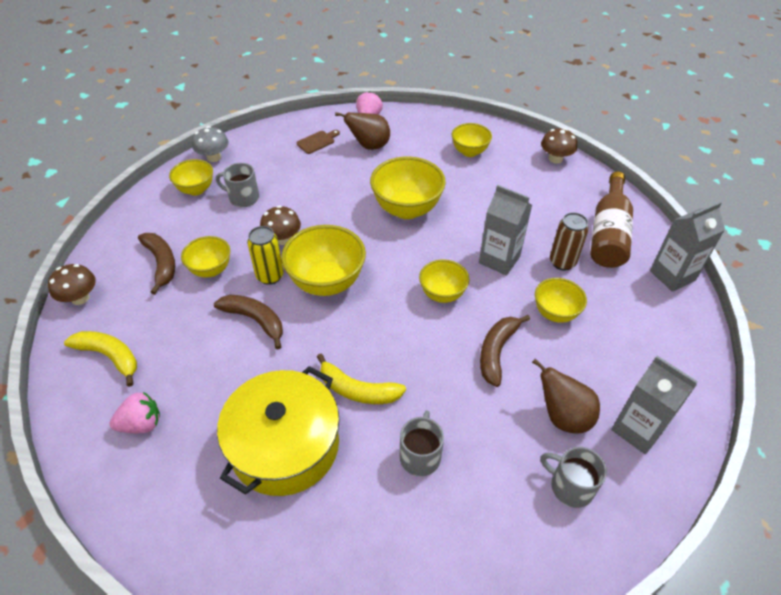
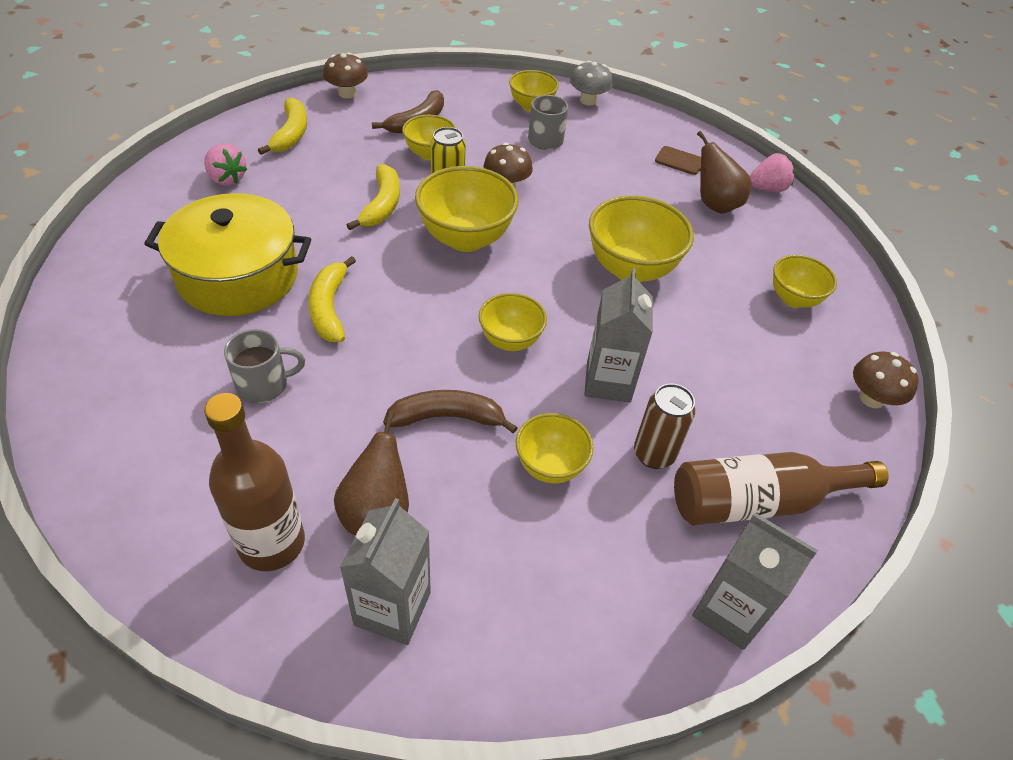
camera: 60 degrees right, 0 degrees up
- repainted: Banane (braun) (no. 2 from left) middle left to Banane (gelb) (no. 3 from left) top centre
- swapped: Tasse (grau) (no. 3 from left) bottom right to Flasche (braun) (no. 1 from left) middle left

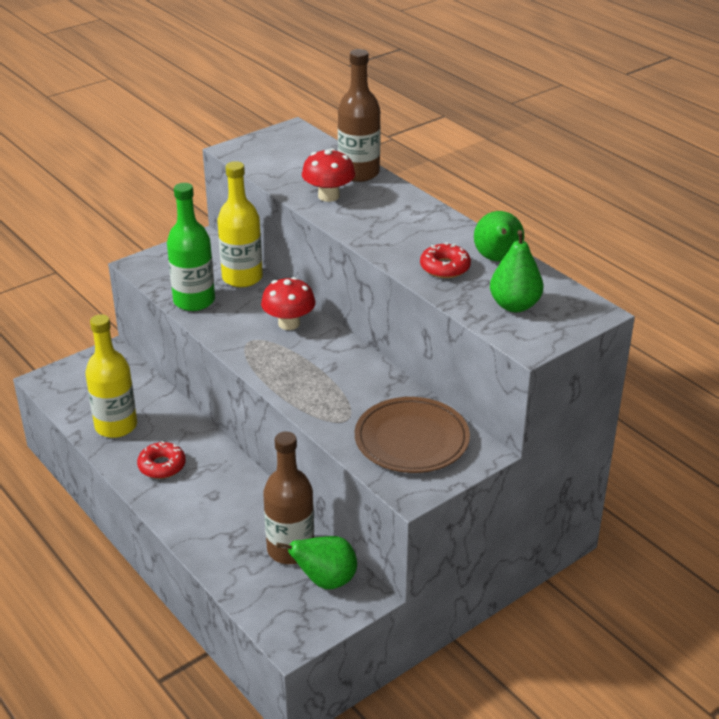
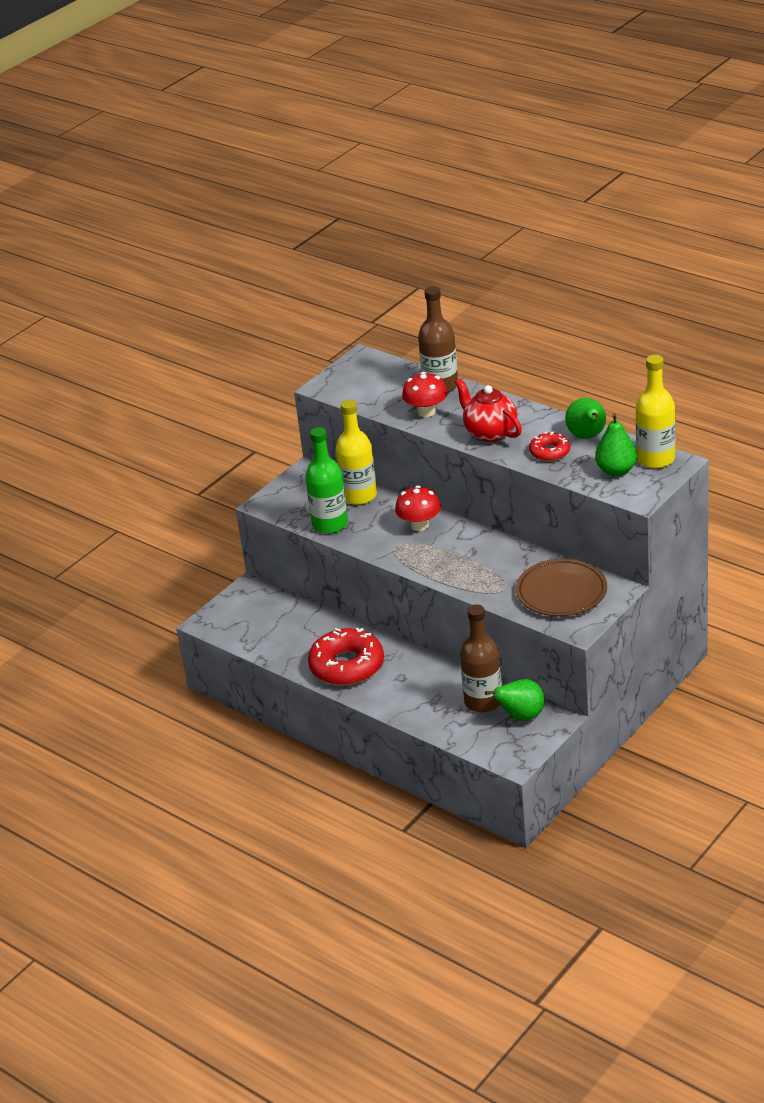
camera: 10 degrees left, 0 degrees up
- shifted: Flasche (gelb) (no. 1 from left in the first image) middle left to Flasche (gelb) (no. 2 from left) middle right
- scaled: Donut (rot) (no. 1 from left) middle left = centre x1.87
- new: Teekanne (rot) centre

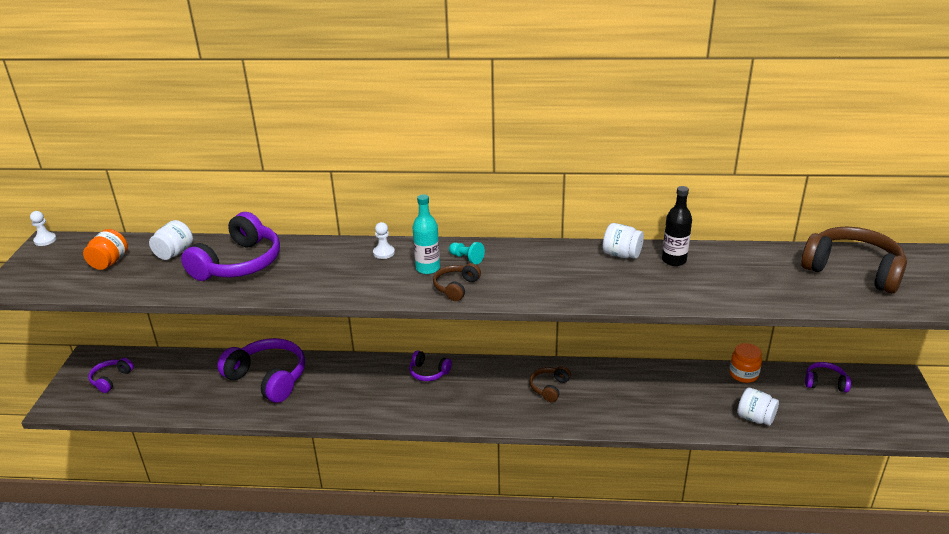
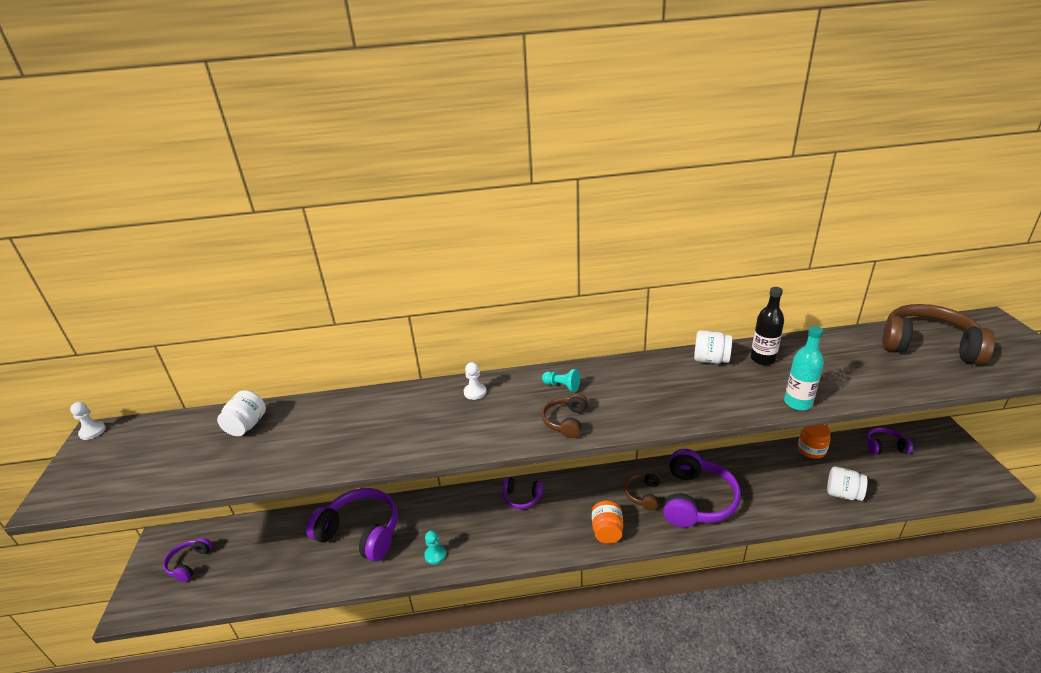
camera: 10 degrees left, 0 degrees up
- shifted: Flasche (türkis) centre to middle right
- shifted: Kopfhörer (lila) (no. 2 from left in the first image) middle left to Kopfhörer (lila) (no. 4 from left) bottom right
- shifted: Einmachglas (orange) (no. 1 from left) middle left to bottom centre
- new: Bauer (türkis) (no. 1 from left) bottom centre

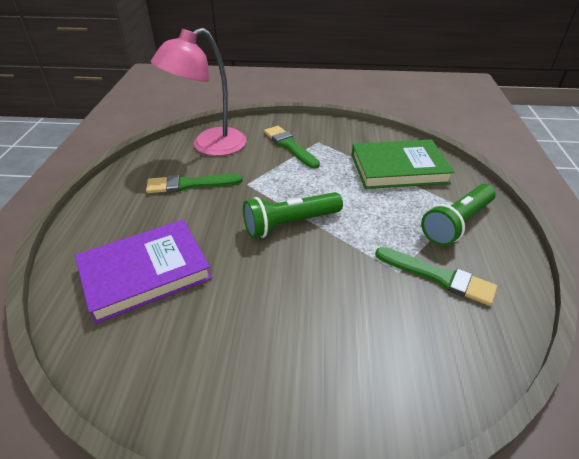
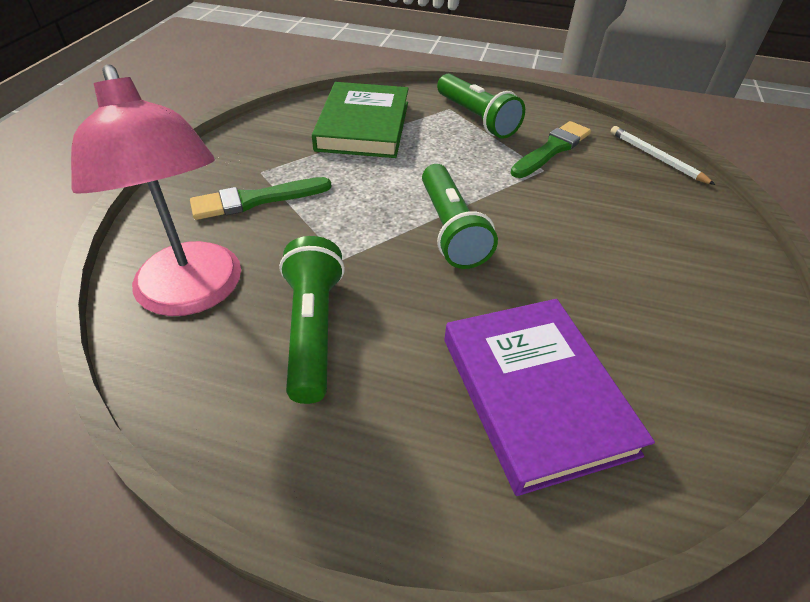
camera: 80 degrees left, 5 degrees up
- swapped: Pinsel (grün) (no. 1 from left) centre to Taschenlampe (grün) (no. 1 from left) centre
- new: Bleistift (weiß) top right

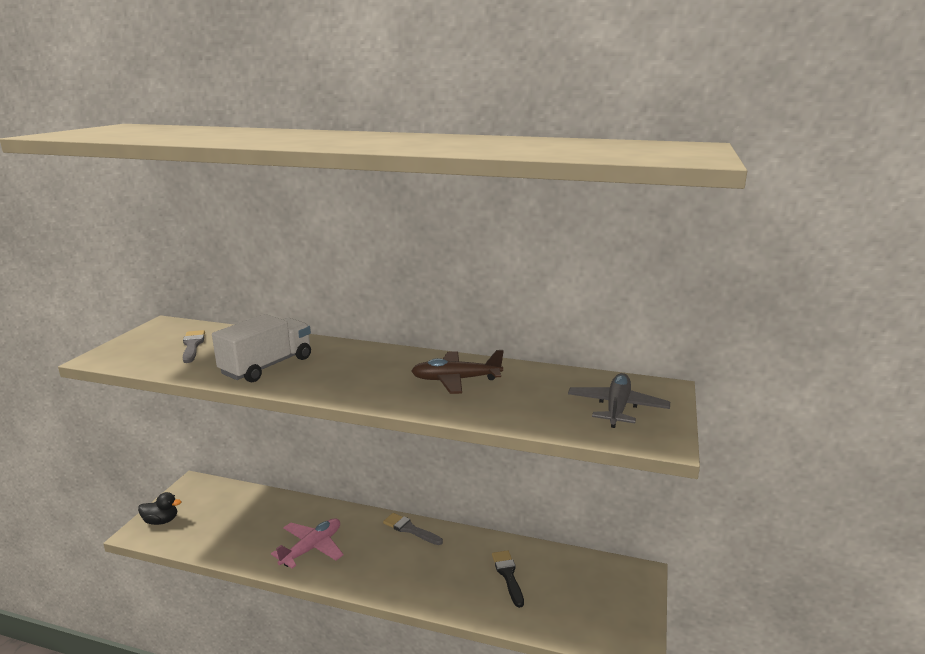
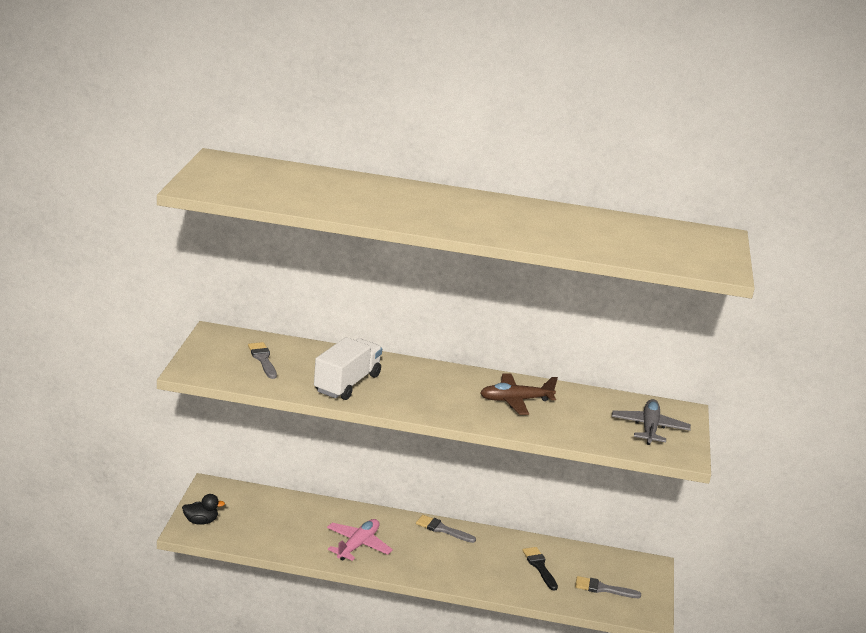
camera: 10 degrees left, 5 degrees up
- new: Pinsel (grau) (no. 3 from left) bottom right

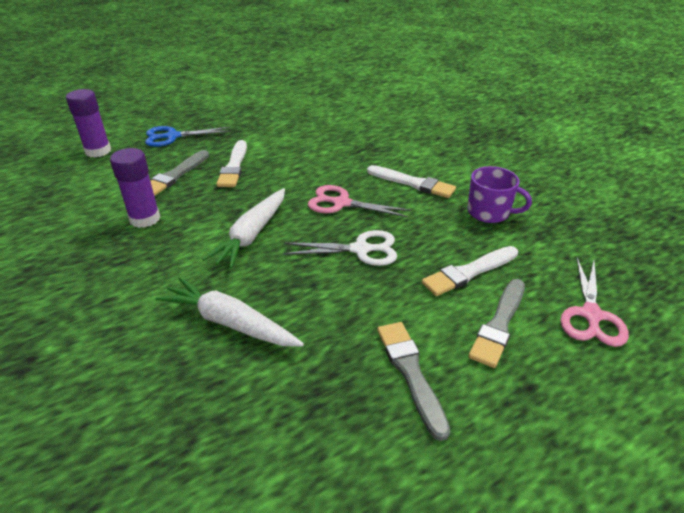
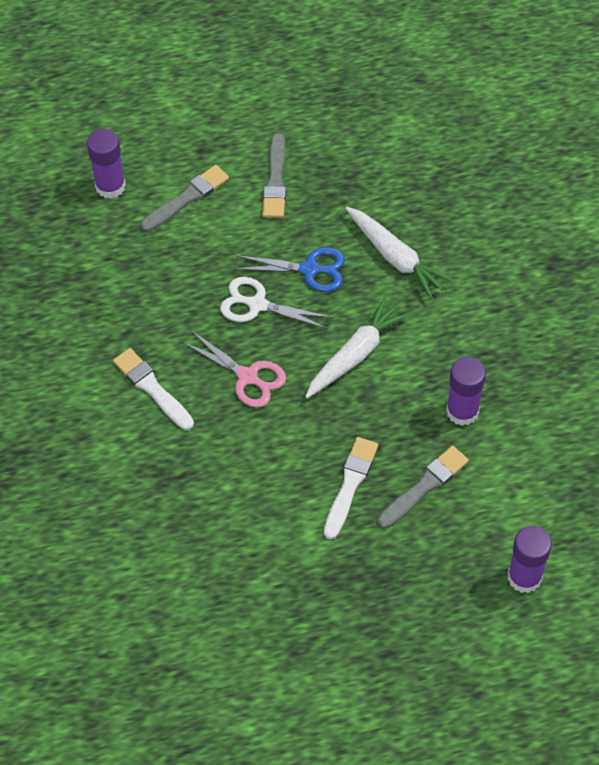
camera: 160 degrees left, 20 degrees up
- shifted: Schere (blau) top left to centre
- gone: Tasse (lila) middle right
- gone: Pinsel (weiß) (no. 3 from left) middle right
- swapped: Schere (rosa) (no. 2 from left) middle right to Klebestift (lila) (no. 1 from left) top left

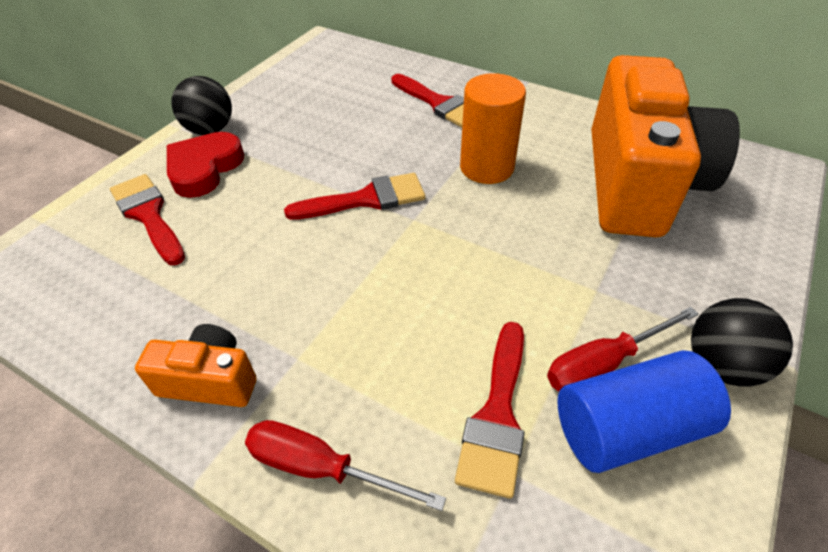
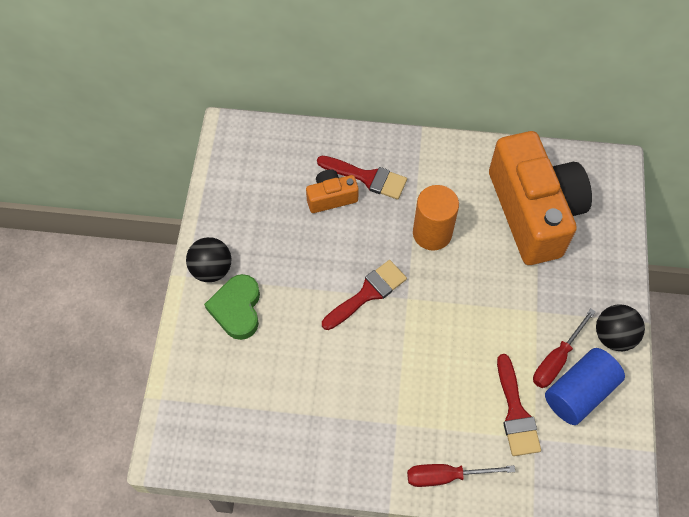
camera: 25 degrees left, 15 degrees up
- repainted: Herz (rot) top left to Herz (grün) centre
- gone: Pinsel (rot) (no. 1 from left) middle left
- shifted: Kamera (orange) (no. 1 from left) middle left to centre

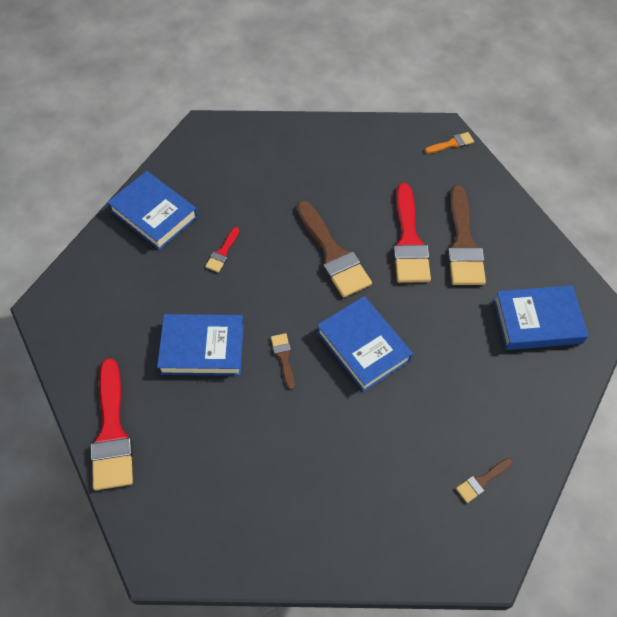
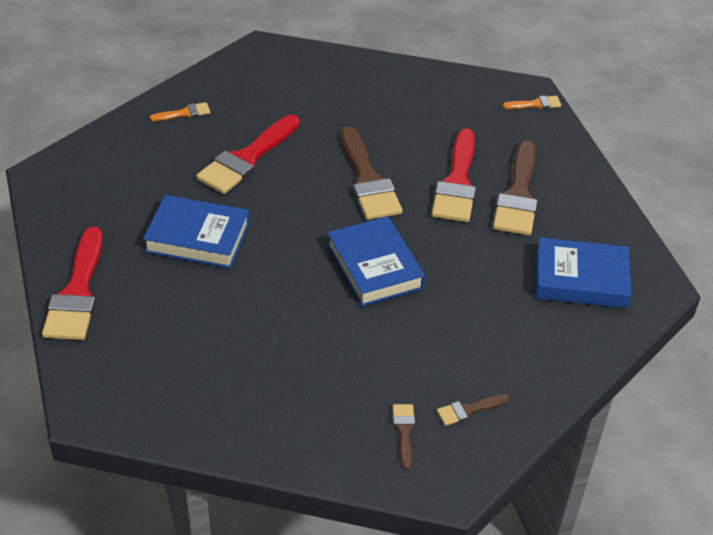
camera: 10 degrees right, 15 degrees down
- swapped: Buch (blau) (no. 1 from left) middle left to Pinsel (orange) (no. 1 from left) top left
- scaled: Pinsel (rot) (no. 2 from left) centre = top centre x2.17
- shifted: Pinsel (braun) (no. 1 from left in the first image) centre to Pinsel (braun) (no. 2 from left) bottom centre

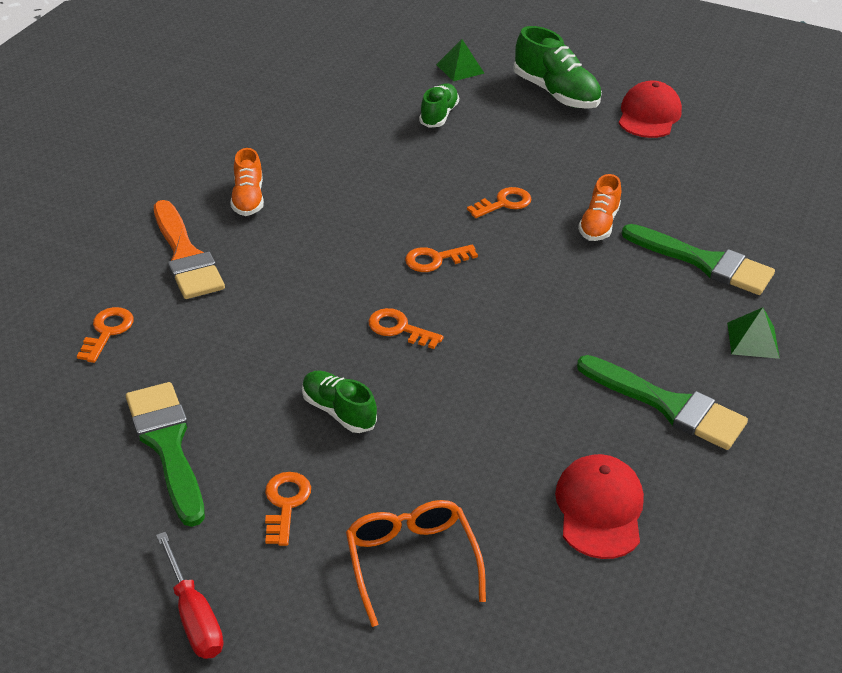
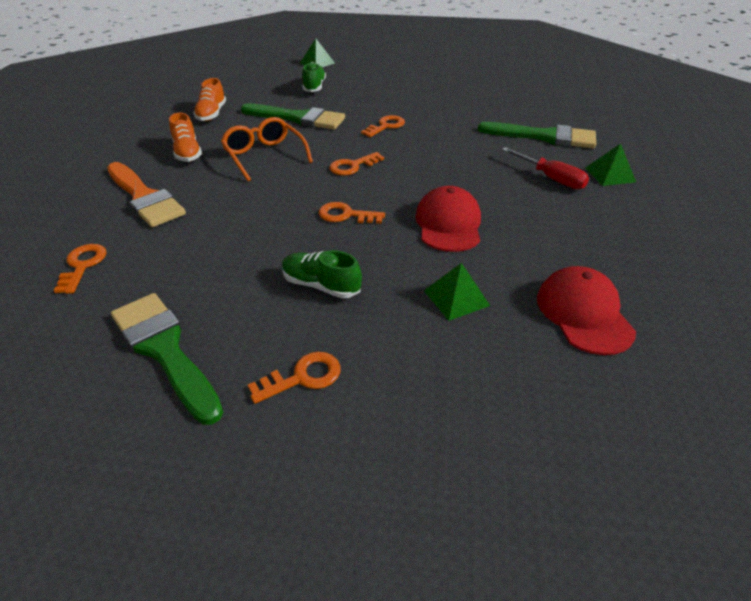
camera: 15 degrees left, 0 degrees up
- gone: Schuh (grün) (no. 3 from left) top centre
- shifted: Kappe (rot) (no. 2 from left in the first image) top right to Kappe (rot) (no. 1 from left) centre
- shifted: Schuh (orange) (no. 2 from left) top right to top left
- shifted: Pinsel (grün) (no. 2 from left) middle right to top centre
- rotated: Schlüssel (orange) (no. 2 from left) bottom centre = centre 75 degrees clockwise
- shifted: Brille (orange) bottom centre to top centre
- shifted: Schraubenzieher (rot) bottom left to top right
- new: Pyramide (grün) (no. 2 from left) centre

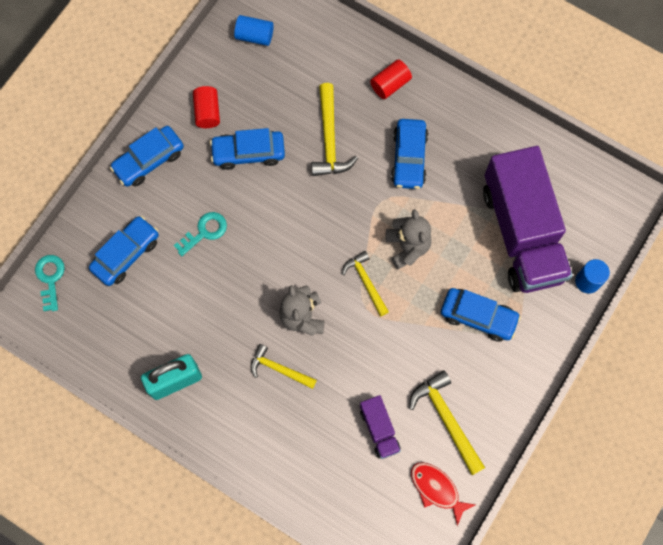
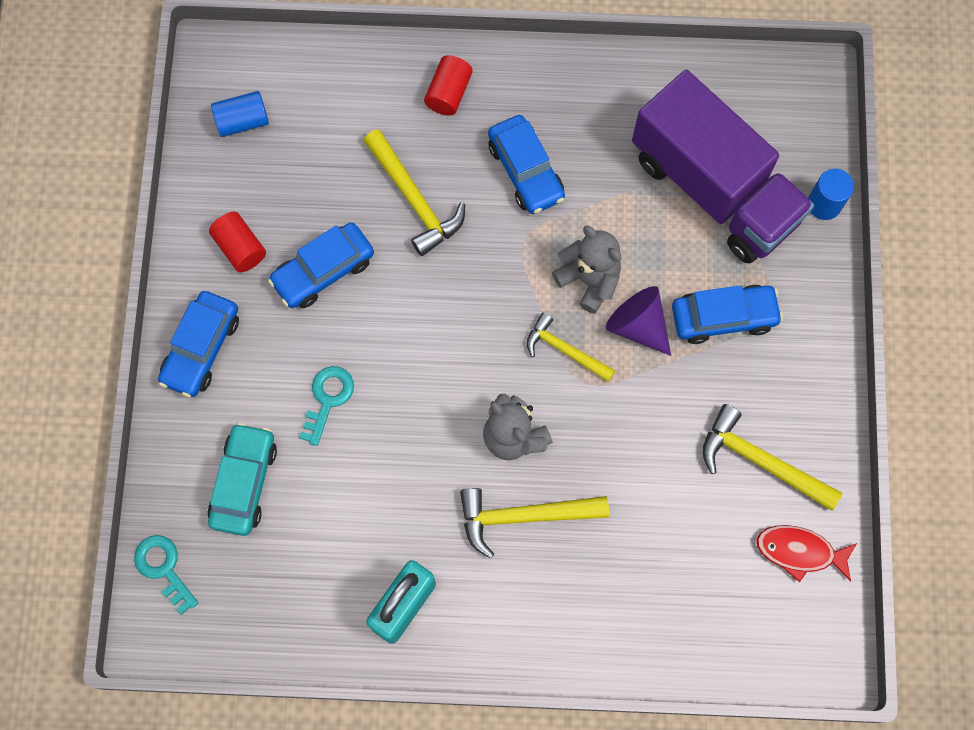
camera: 30 degrees left, 0 degrees up
- repainted: Auto (blau) (no. 1 from left) middle left to Auto (türkis) middle left
- scaled: Hammer (gelb) (no. 1 from left in the first image) bottom centre = bottom centre x1.50
- gone: Lastwagen (lila) (no. 1 from left) bottom centre
- new: Kegel (lila) centre

